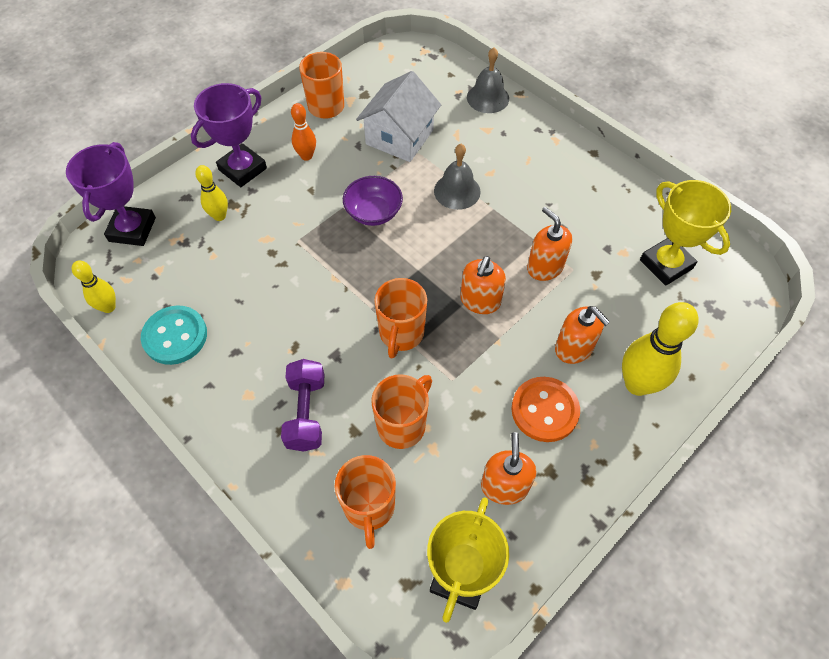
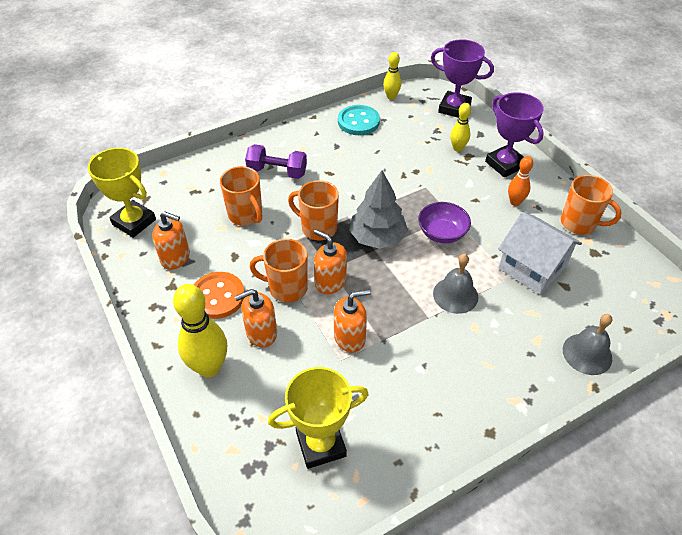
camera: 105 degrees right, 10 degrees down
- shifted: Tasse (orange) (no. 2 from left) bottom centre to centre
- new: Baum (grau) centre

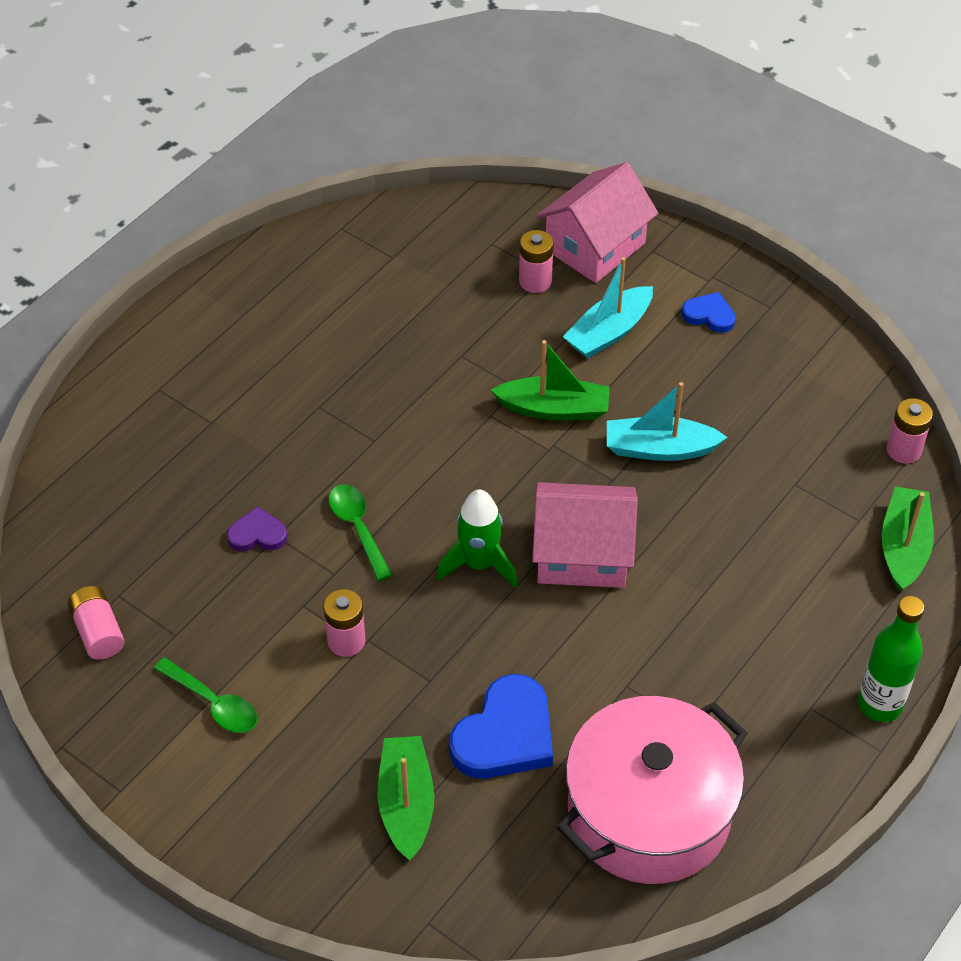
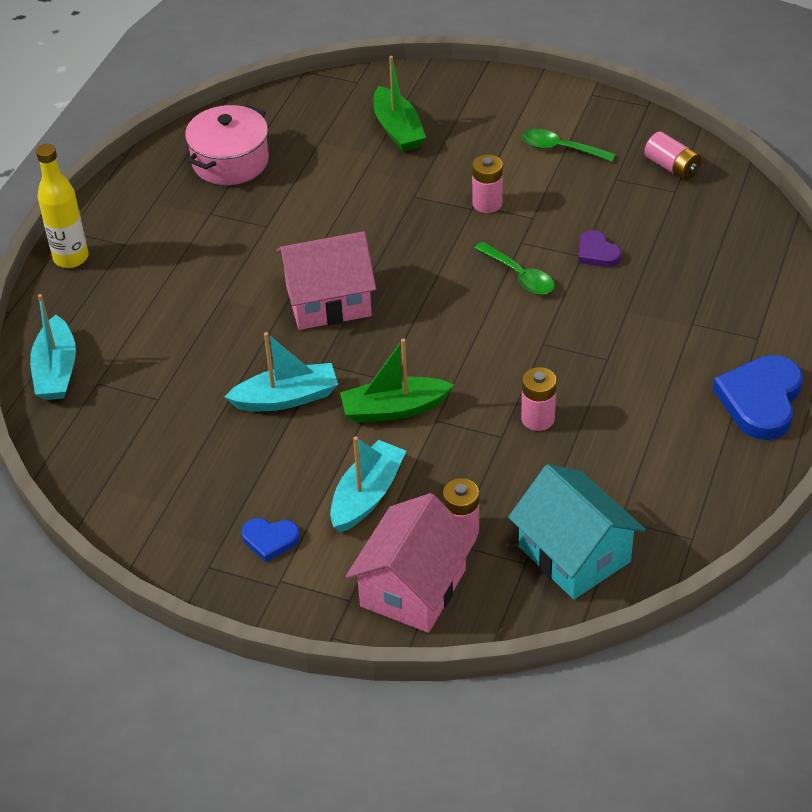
camera: 165 degrees right, 5 degrees down
- shifted: Batterie (rosa) (no. 4 from left in the first image) middle right to Batterie (rosa) (no. 3 from left) centre
- repainted: Boot (grün) (no. 3 from left) middle right to Boot (türkis) (no. 1 from left) middle left
- gone: Rakete (grün) centre
- rotated: Herz (lila) middle left = top right 75 degrees clockwise
- repainted: Flasche (grün) bottom right to Flasche (gelb) top left
- shifted: Herz (blau) (no. 1 from left in the first image) bottom centre to Herz (blau) (no. 2 from left) middle right
- scaled: Kochtopf (rosa) bottom right = top left x0.66
- new: Haus (türkis) middle right

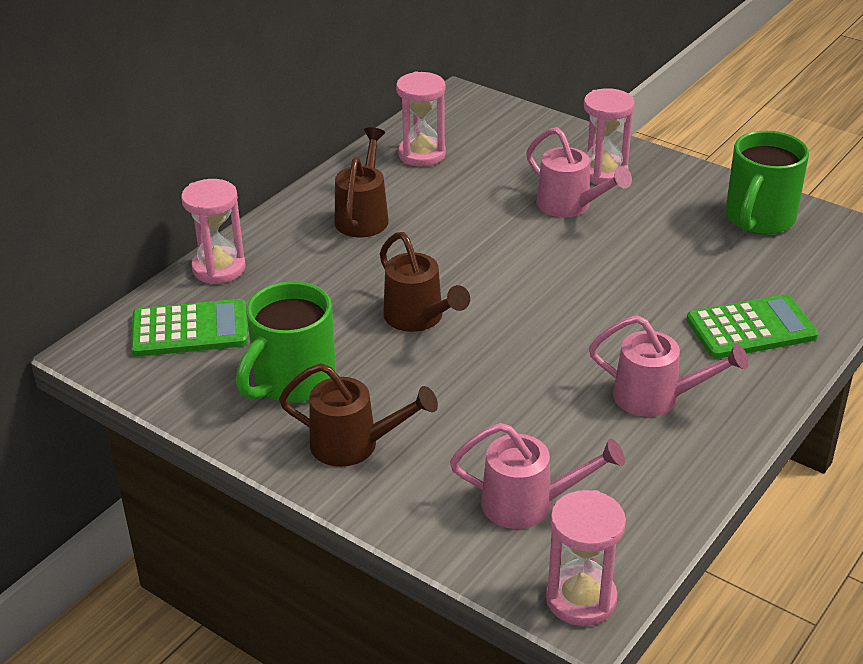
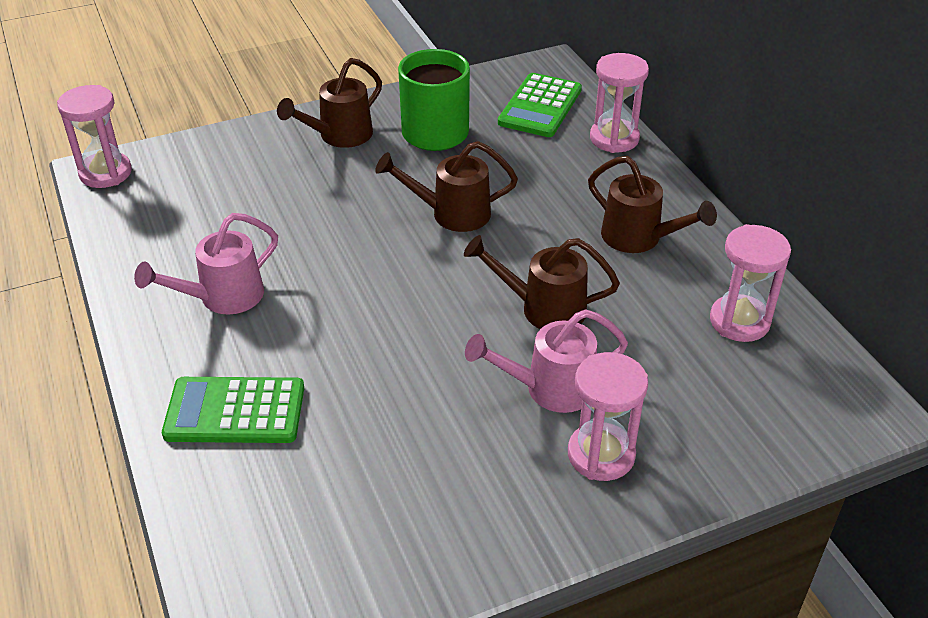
camera: 120 degrees right, 5 degrees up
- gone: Tasse (grün) (no. 2 from left) top right
- rotated: Taschenrechner (grün) (no. 2 from left in the first image) middle right = middle left 75 degrees clockwise
- gone: Gießkanne (rosa) (no. 1 from left) bottom centre
- new: Gießkanne (braun) (no. 3 from left) centre

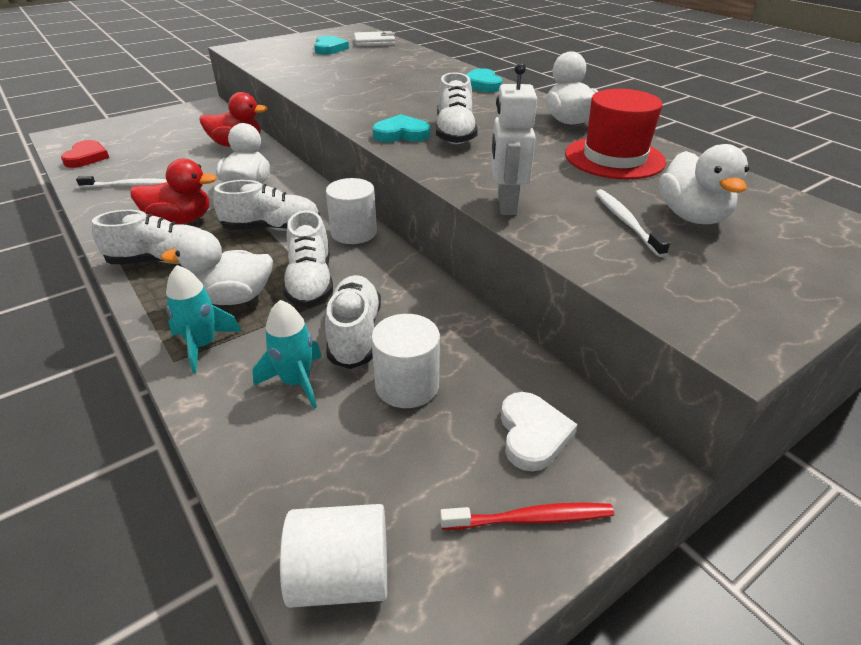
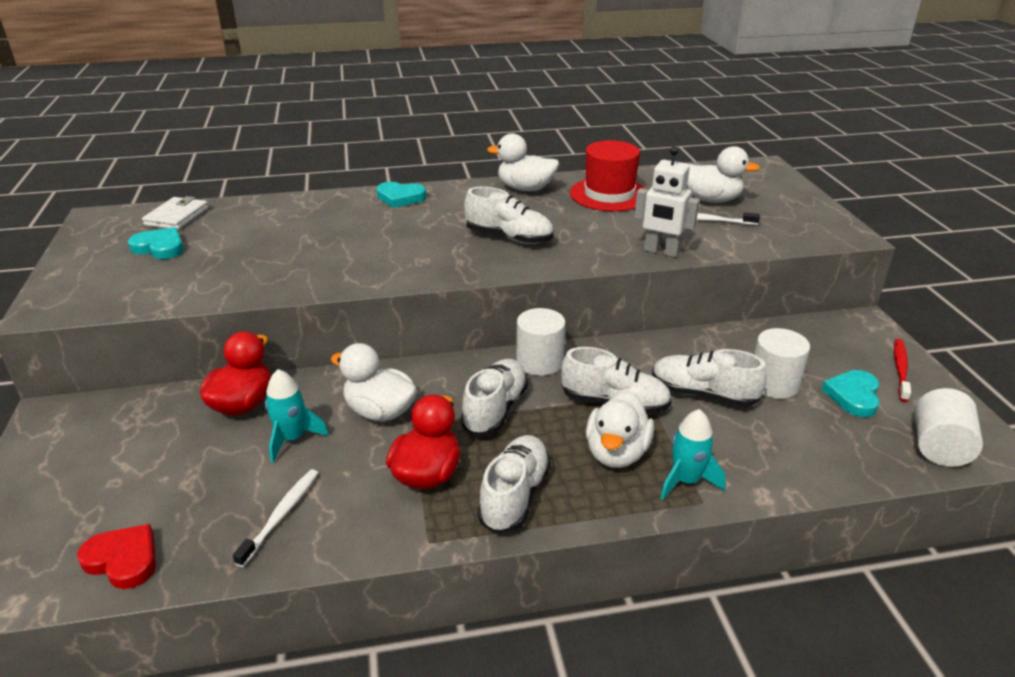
camera: 65 degrees left, 5 degrees down
- shifted: Herz (türkis) (no. 2 from left in the first image) top centre to Herz (türkis) (no. 3 from left) middle right
- shifted: Rakete (türkis) (no. 2 from left in the first image) centre to Rakete (türkis) (no. 1 from left) middle left
- gone: Herz (weiß) bottom centre

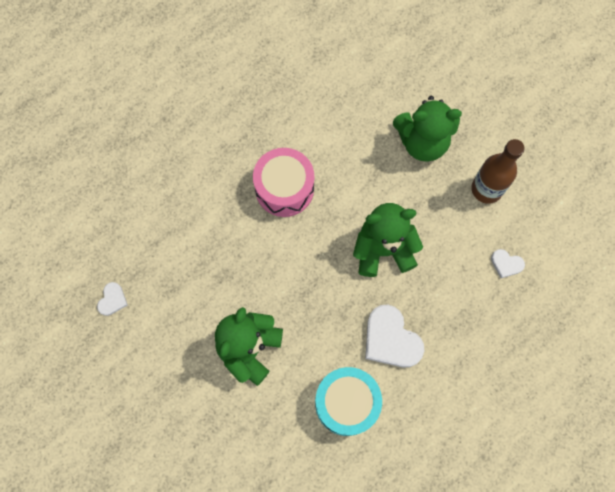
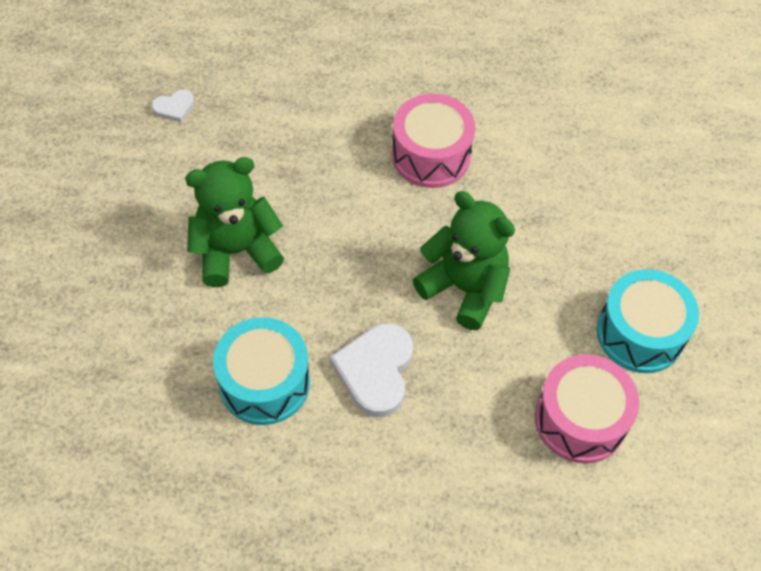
camera: 45 degrees right, 15 degrees down
- gone: Teddybär (grün) (no. 3 from left) top right
- swapped: Flasche (braun) middle right to Trommel (türkis) (no. 2 from left) middle right
- swapped: Herz (weiß) (no. 3 from left) middle right to Trommel (rosa) (no. 2 from left) bottom right

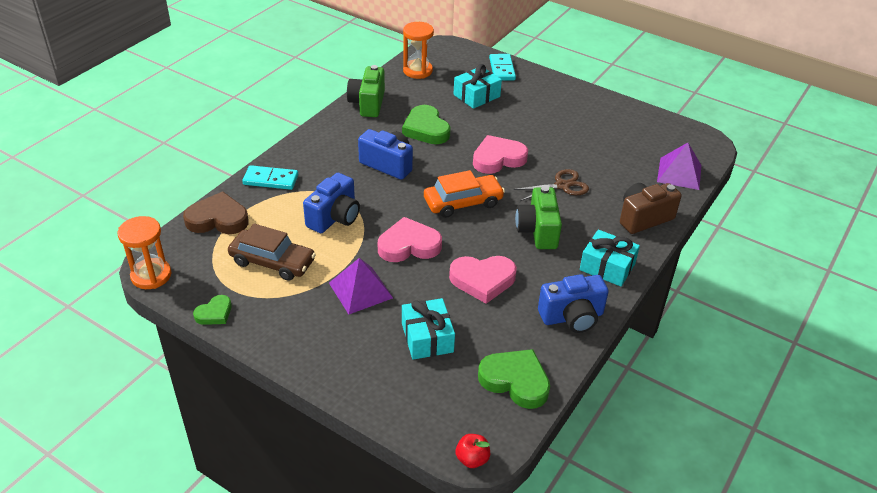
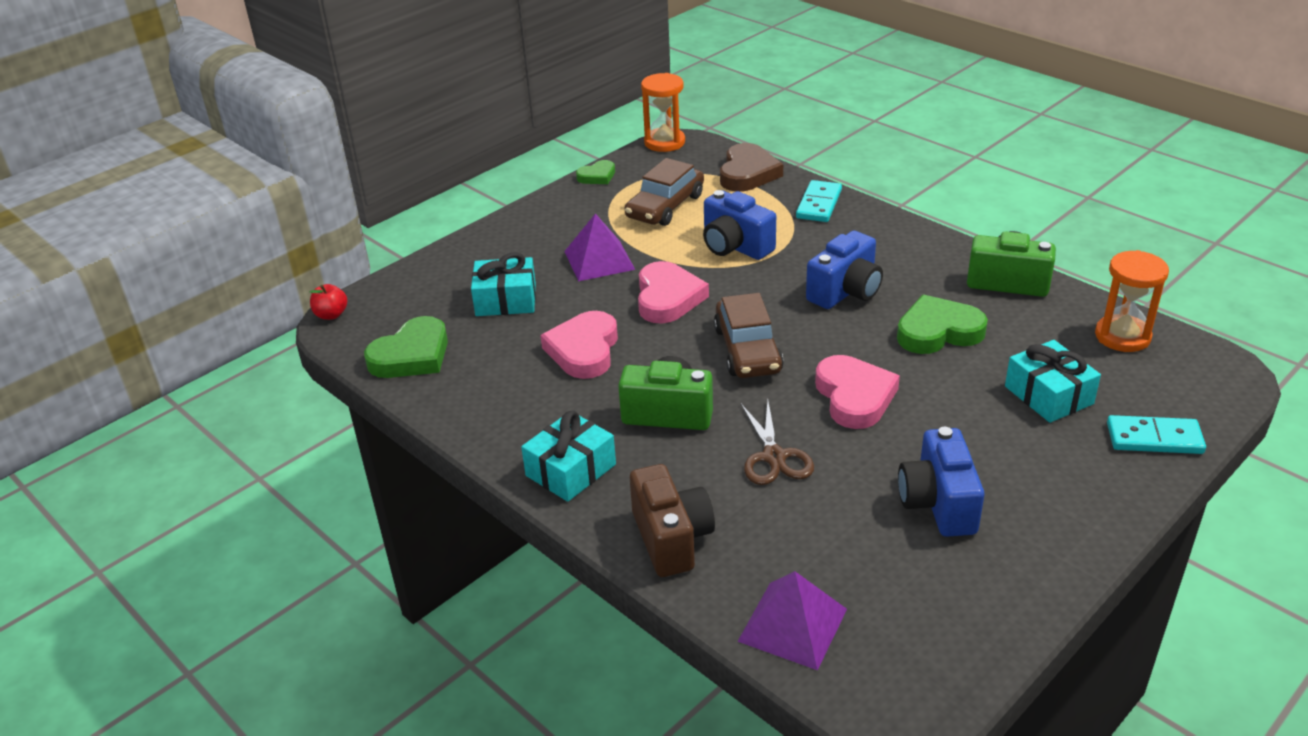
camera: 105 degrees right, 5 degrees down
- repainted: Auto (orange) centre to Auto (braun) (no. 2 from left) centre
- shifted: Kamera (blau) (no. 3 from left) centre to middle right
- rotated: Herz (grün) (no. 1 from left in the first image) middle left = top centre 90 degrees counterclockwise

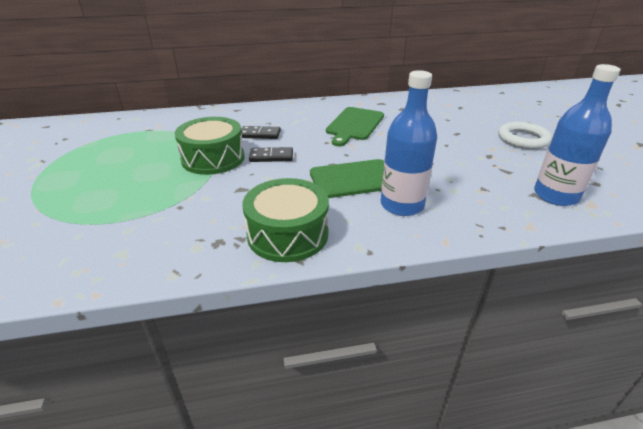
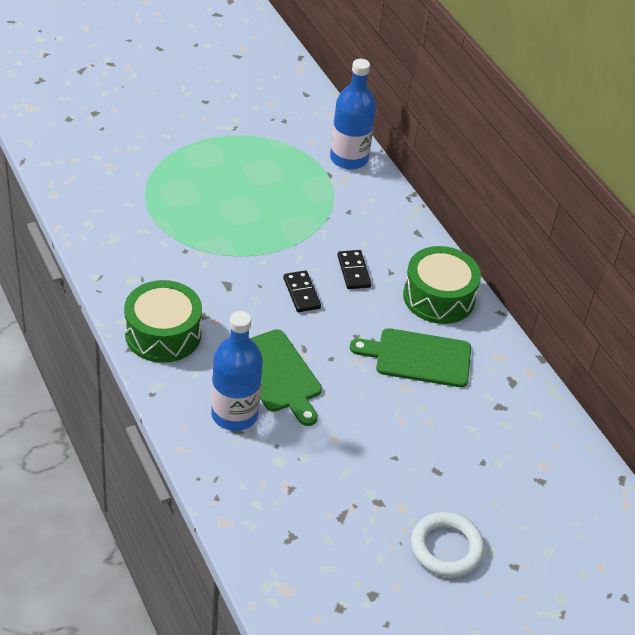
camera: 70 degrees right, 10 degrees up
- shifted: Flasche (blau) (no. 2 from left) top right to top centre
- shifted: Trommel (grün) (no. 1 from left in the first image) middle left to Trommel (grün) (no. 2 from left) middle right

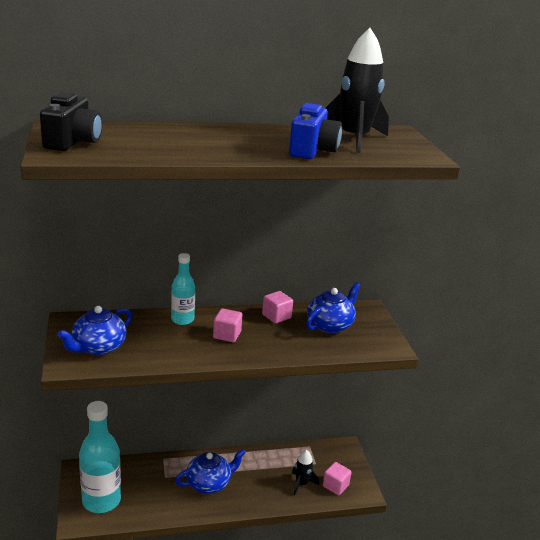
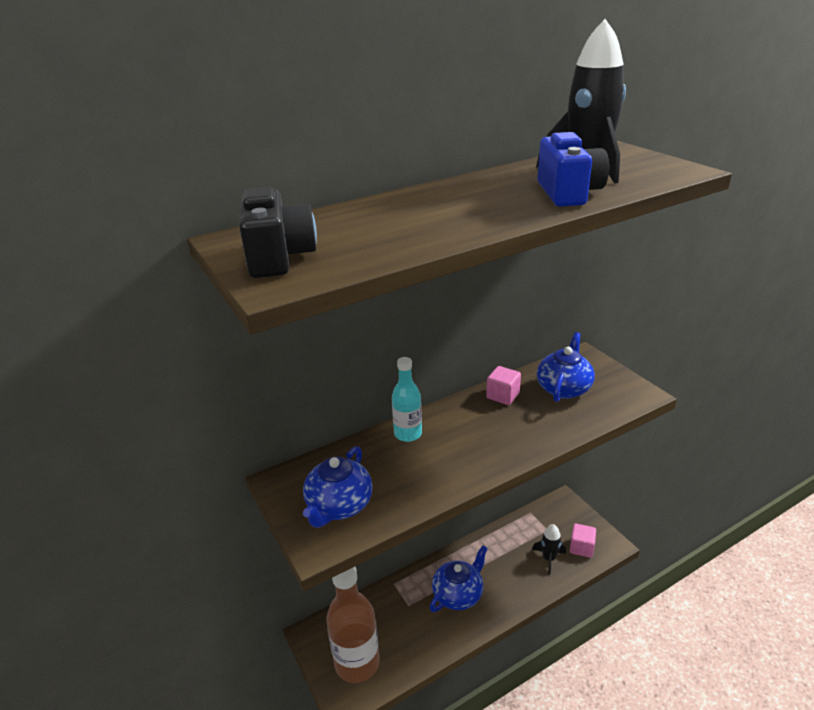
camera: 15 degrees left, 5 degrees up
- gone: Kubus (rosa) (no. 1 from left) centre
- repainted: Flasche (türkis) (no. 1 from left) bottom left to Flasche (braun) bottom centre

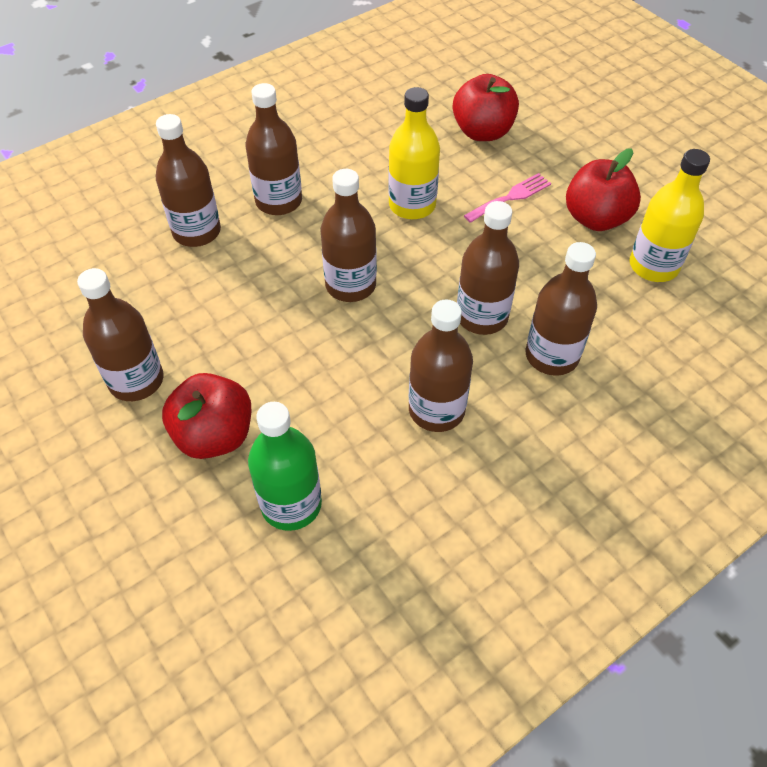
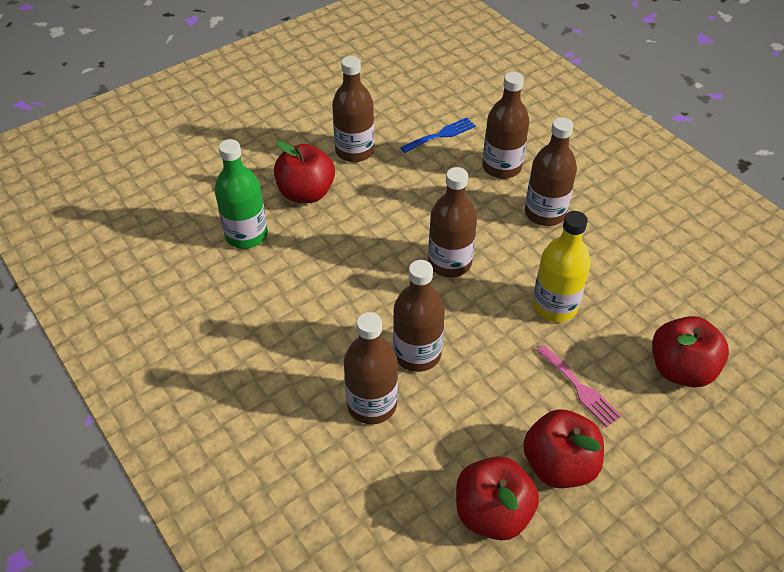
camera: 90 degrees right, 5 degrees down
- swapped: Flasche (gelb) (no. 2 from left) top right to Apfel (rot) (no. 2 from left) bottom centre
- gone: Flasche (braun) (no. 5 from left) centre
- new: Gabel (blau) top centre

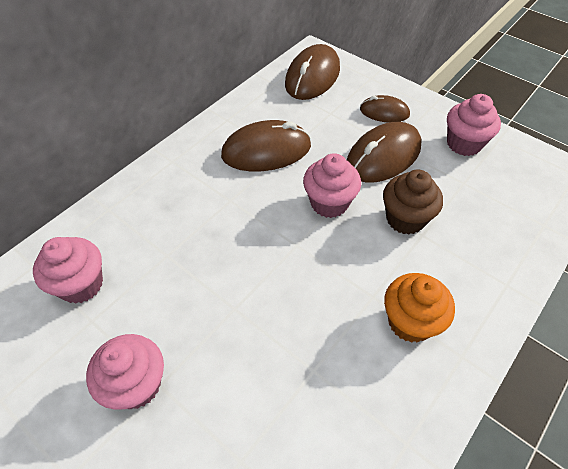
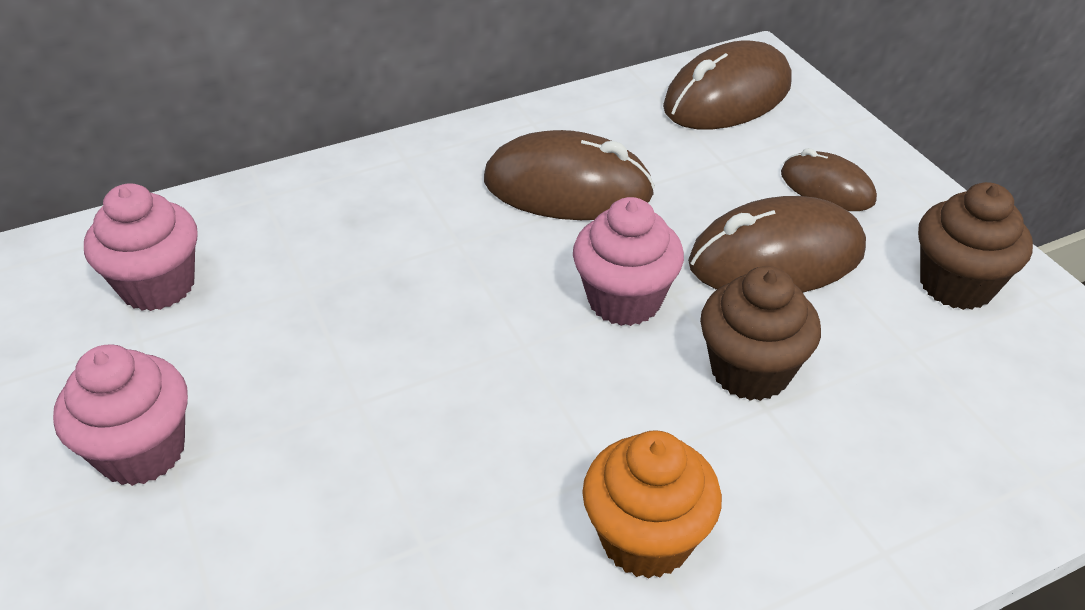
camera: 25 degrees right, 10 degrees down
- repainted: Muffin (rosa) (no. 4 from left) top right to Muffin (braun) (no. 2 from left) middle right

